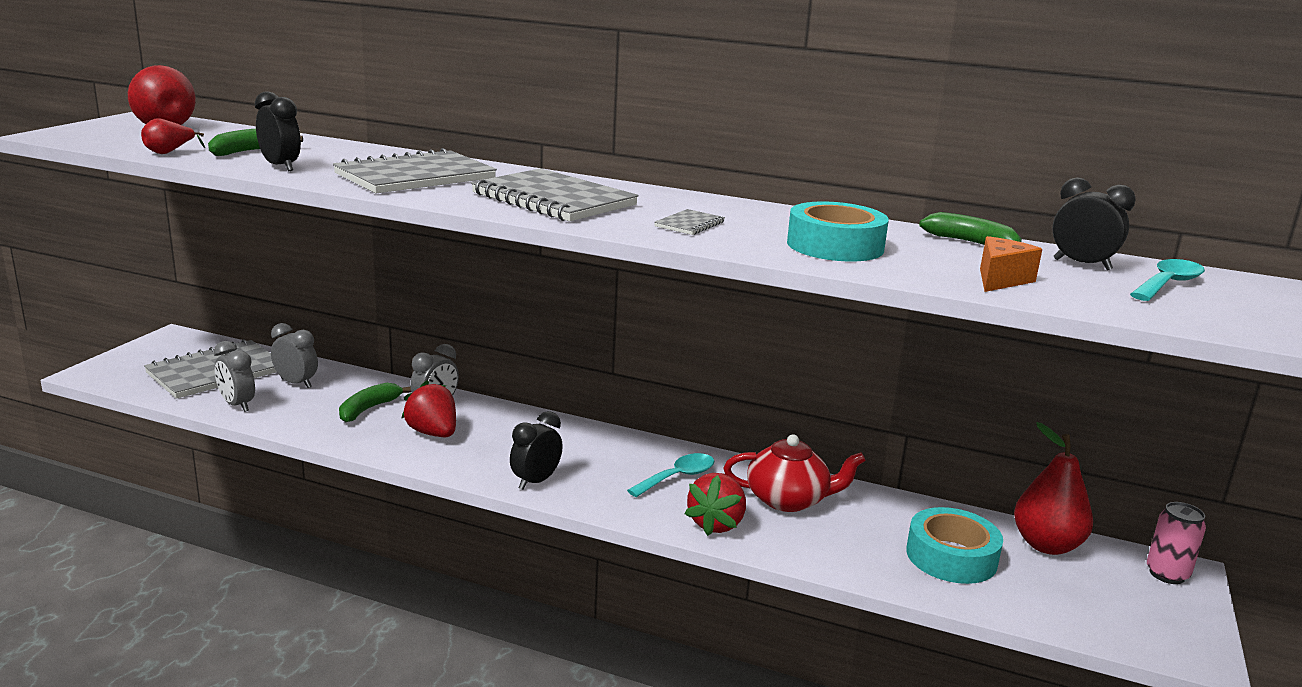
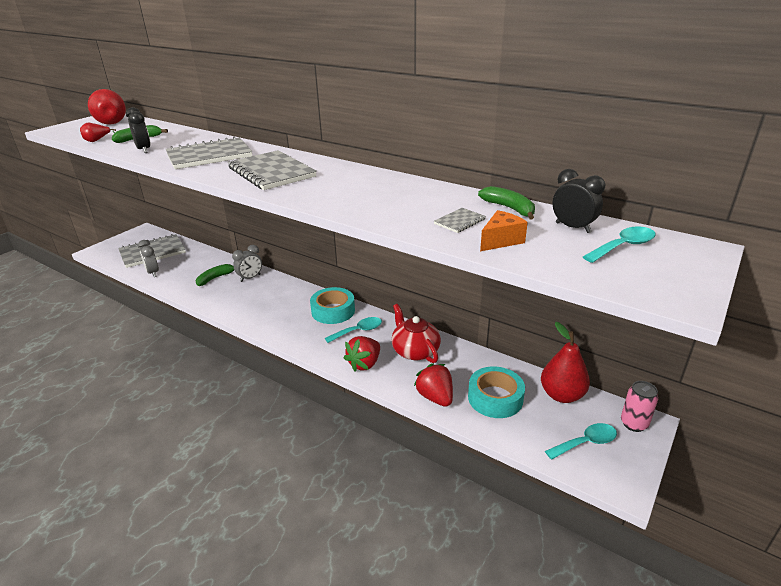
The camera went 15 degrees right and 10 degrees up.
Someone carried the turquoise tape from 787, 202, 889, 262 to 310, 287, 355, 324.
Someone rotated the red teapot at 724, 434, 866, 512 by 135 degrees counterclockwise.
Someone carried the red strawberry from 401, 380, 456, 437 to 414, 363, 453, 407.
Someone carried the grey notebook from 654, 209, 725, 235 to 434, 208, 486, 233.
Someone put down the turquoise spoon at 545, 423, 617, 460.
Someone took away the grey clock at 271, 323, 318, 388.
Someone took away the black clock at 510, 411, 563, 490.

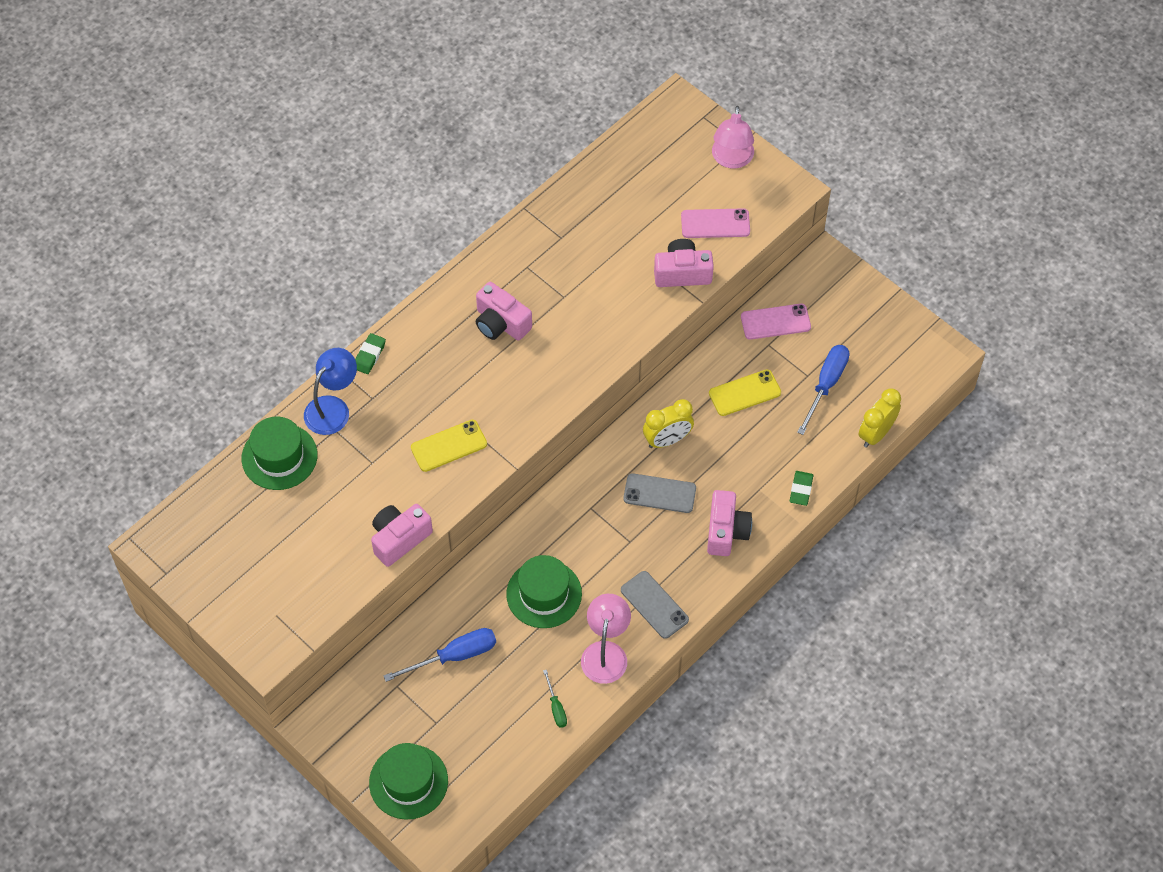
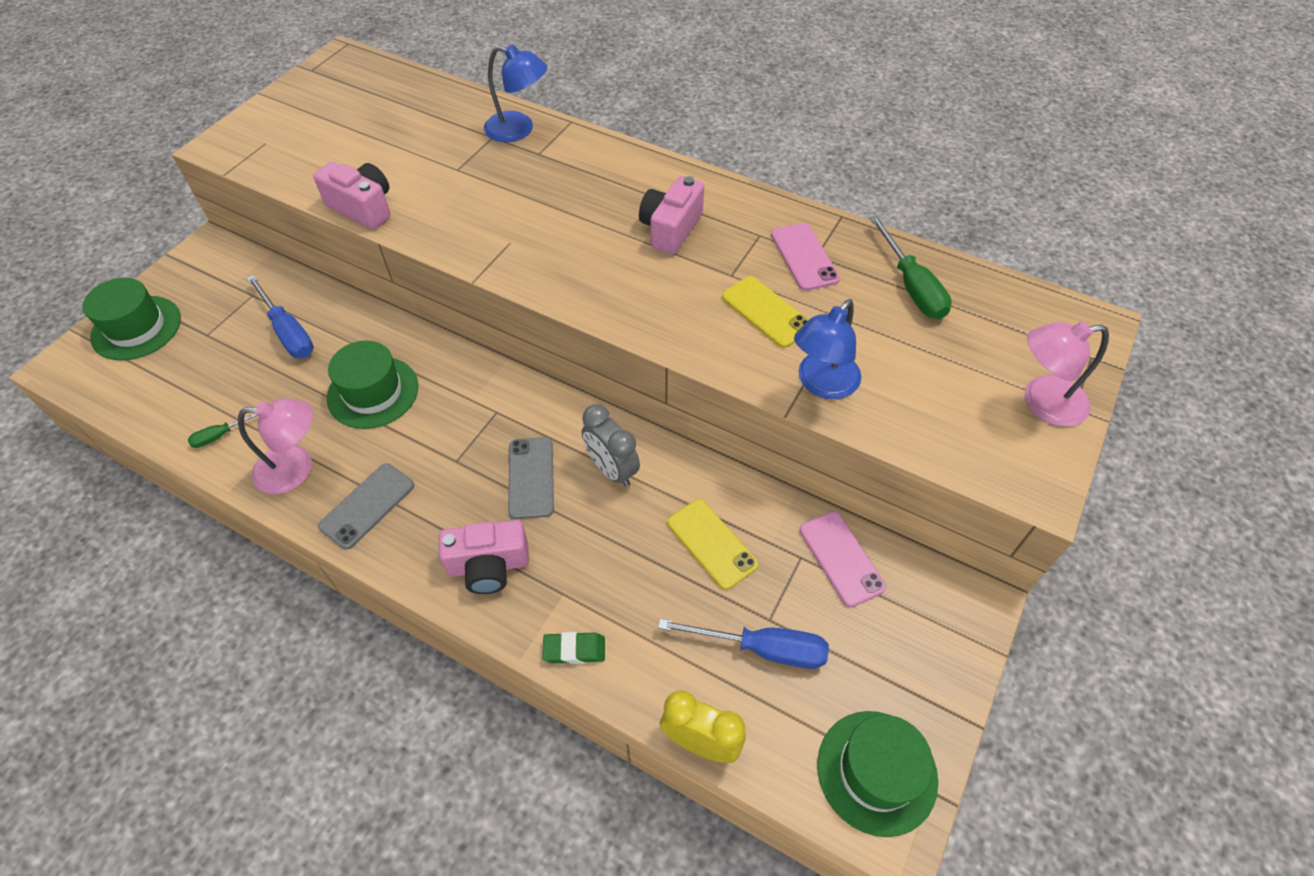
The camera went 75 degrees right and 5 degrees down.
Someone repainted the yellow clock at 643, 399, 694, 448, which became the grey clock at 582, 404, 640, 487.
Someone carried the yellow phone from 411, 420, 487, 472 to 722, 276, 808, 348.
Someone carried the pink phone from 681, 208, 750, 238 to 771, 223, 840, 291.
Someone swapped the pink camera at 654, 239, 714, 287 for the blue lamp at 794, 299, 861, 399.
Someone carried the green hat from 242, 416, 318, 490 to 817, 711, 938, 837.
Someone put down the green screwdriver at 869, 215, 952, 319.
Someone took away the green eraser at 355, 333, 386, 374.

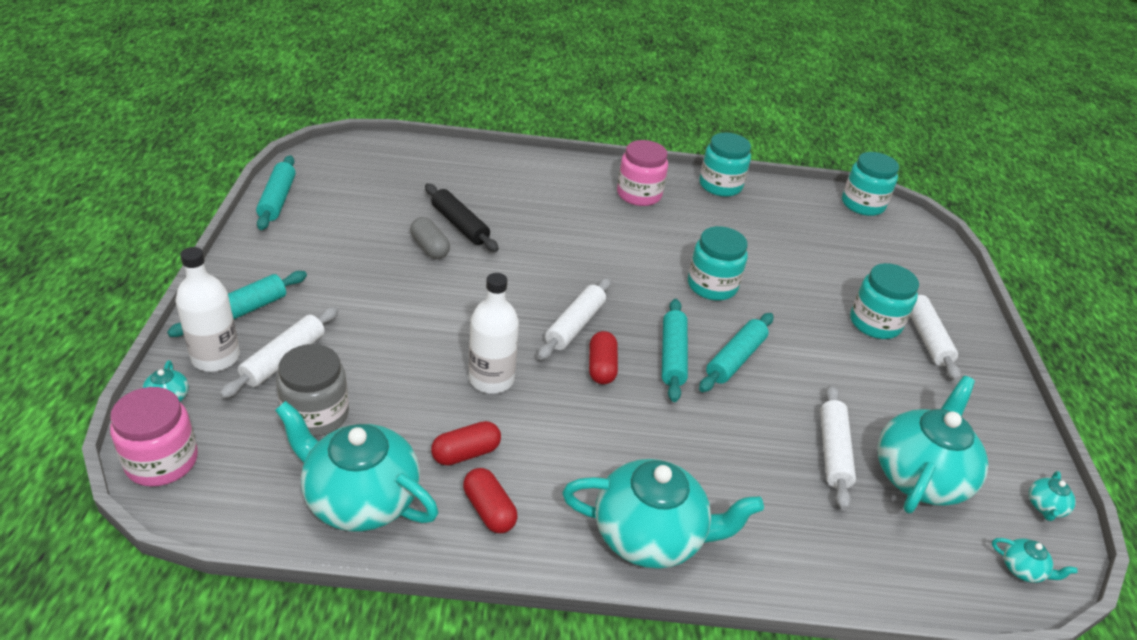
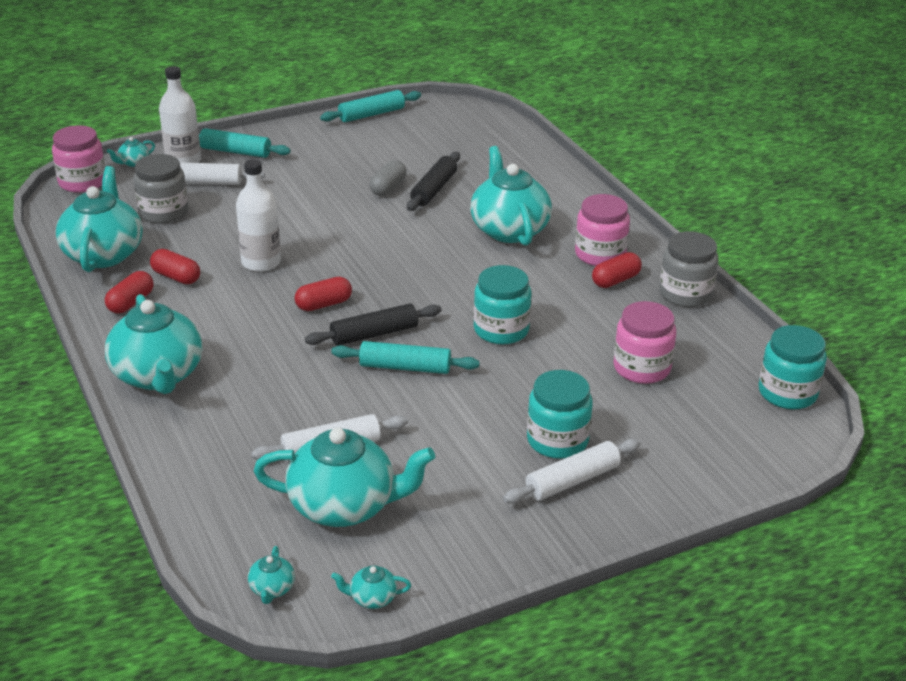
The camera went 65 degrees right and 5 degrees down.
Someone repainted the turquoise rolling pin at 662, 299, 688, 402, which became the black rolling pin at 305, 303, 442, 346.
Someone put down the turquoise teapot at 470, 146, 552, 246.
Someone put down the red capsule at 592, 252, 642, 288.
Someone put down the pink jar at 613, 301, 676, 384.
Someone repainted the turquoise jar at 699, 132, 751, 197, which became the grey jar at 659, 231, 718, 307.
Someone took away the white rolling pin at 538, 278, 611, 360.

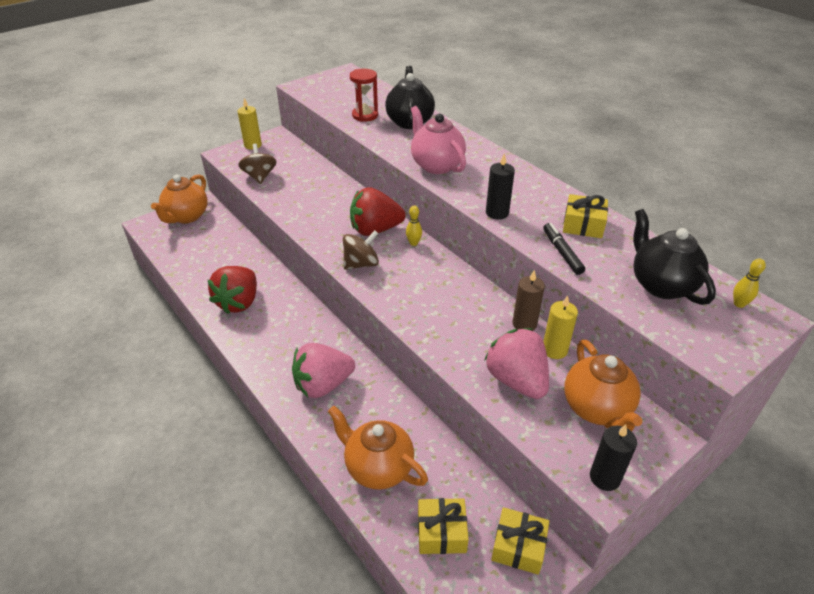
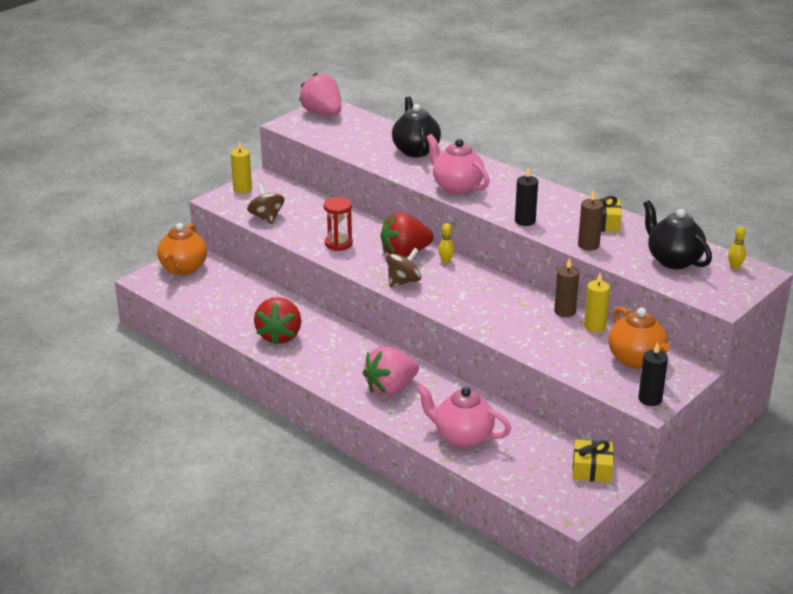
The camera went 10 degrees left and 10 degrees down.
Someone carried the pink strawberry from 484, 328, 549, 399 to 299, 73, 341, 116.
Someone carried the red hourglass from 350, 69, 378, 122 to 324, 197, 353, 251.
Someone repainted the orange teapot at 328, 406, 428, 489, which became the pink teapot at 417, 384, 511, 448.
Someone swapped the black marker at 543, 223, 585, 275 for the brown candle at 578, 190, 603, 251.
Someone took away the yellow gift at 418, 498, 469, 554.

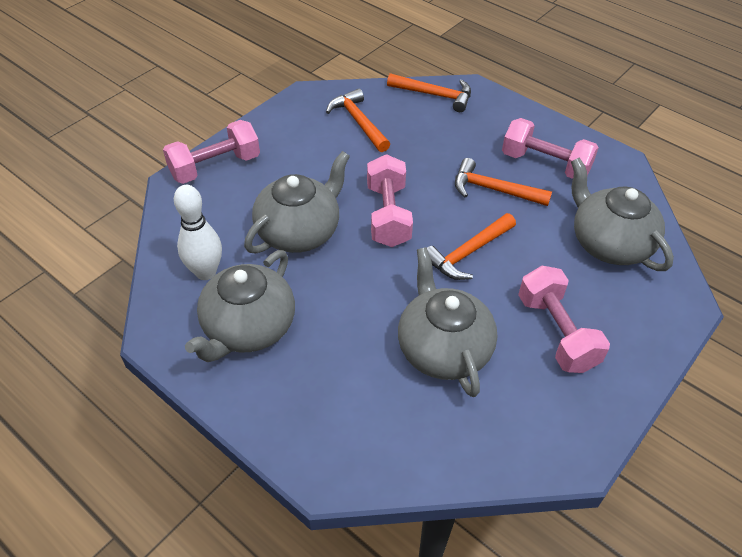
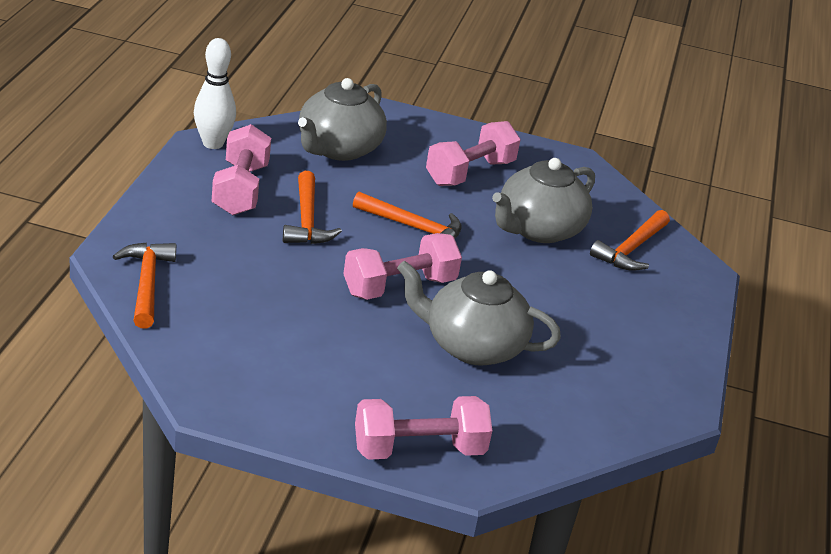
The camera went 120 degrees left and 15 degrees down.
Someone carried the white bowling pin from 174, 185, 222, 280 to 194, 38, 236, 149.
Someone rotated the pink dumbbell at 163, 120, 260, 184 by 45 degrees counterclockwise.
Someone carried the orange hammer from 326, 89, 390, 152 to 590, 210, 670, 271.
Someone took away the grey teapot at 185, 250, 295, 362.

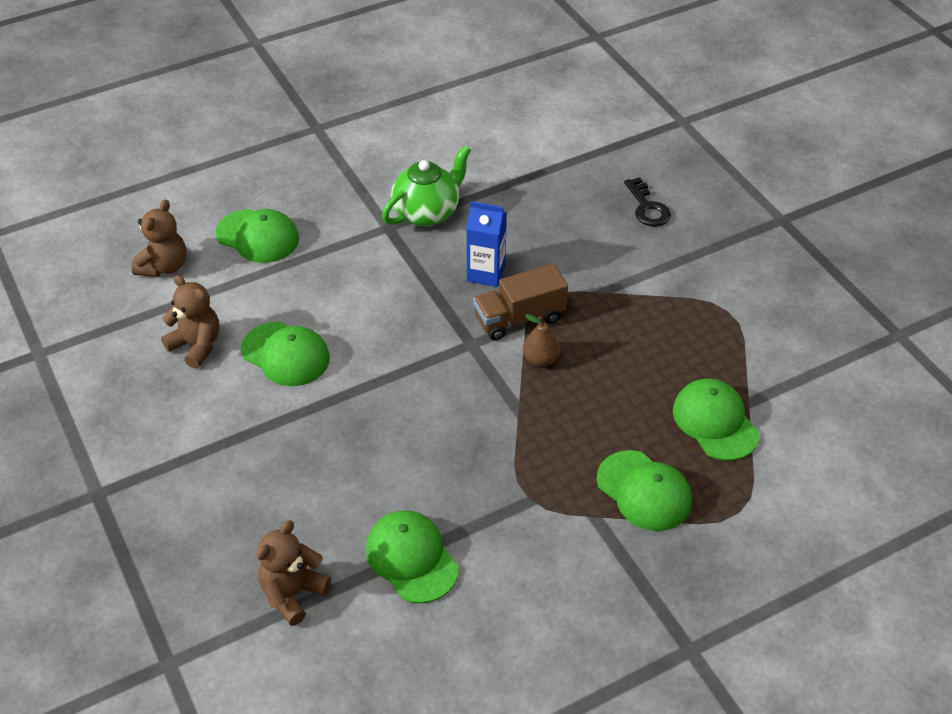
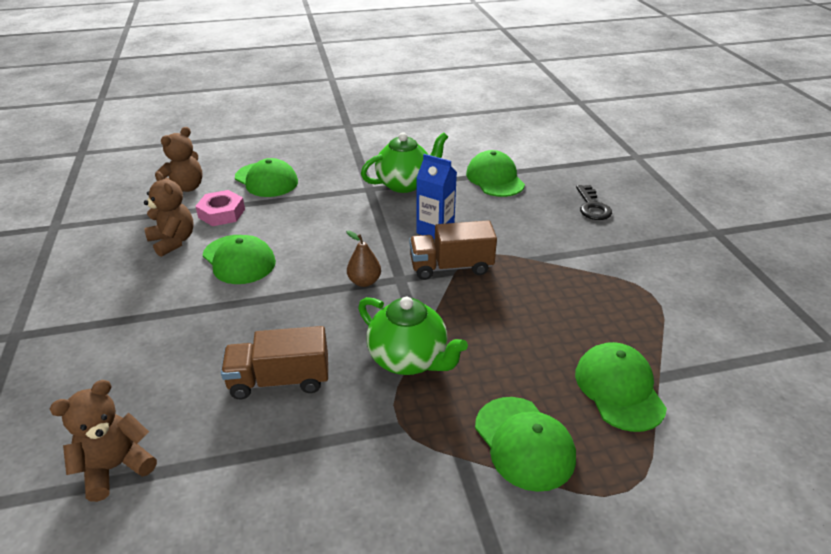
The camera went 15 degrees right and 10 degrees down.
Someone put down the pink nut at 195, 190, 245, 226.
Someone put down the brown truck at 221, 326, 328, 399.
Someone carried the brown pear from 523, 314, 560, 367 to 346, 231, 381, 287.
Someone put down the green teapot at 358, 297, 468, 375.
Someone carried the green cap from 366, 510, 459, 603 to 466, 150, 525, 197.

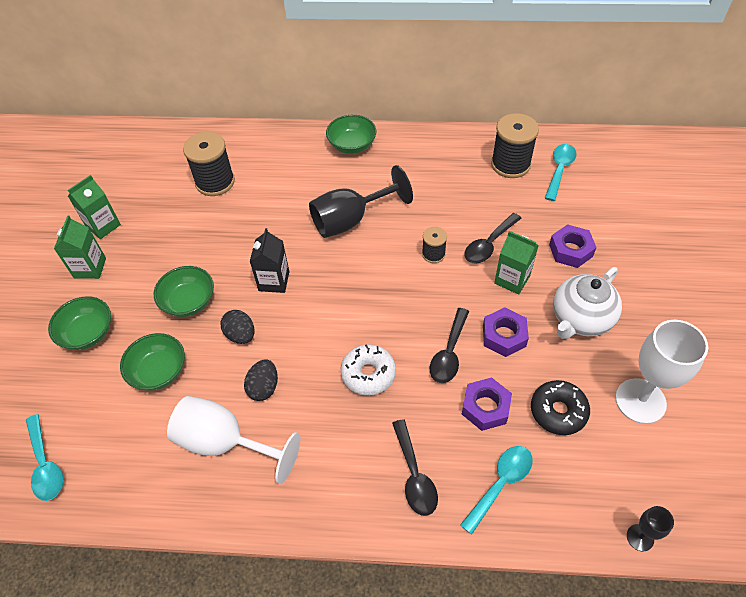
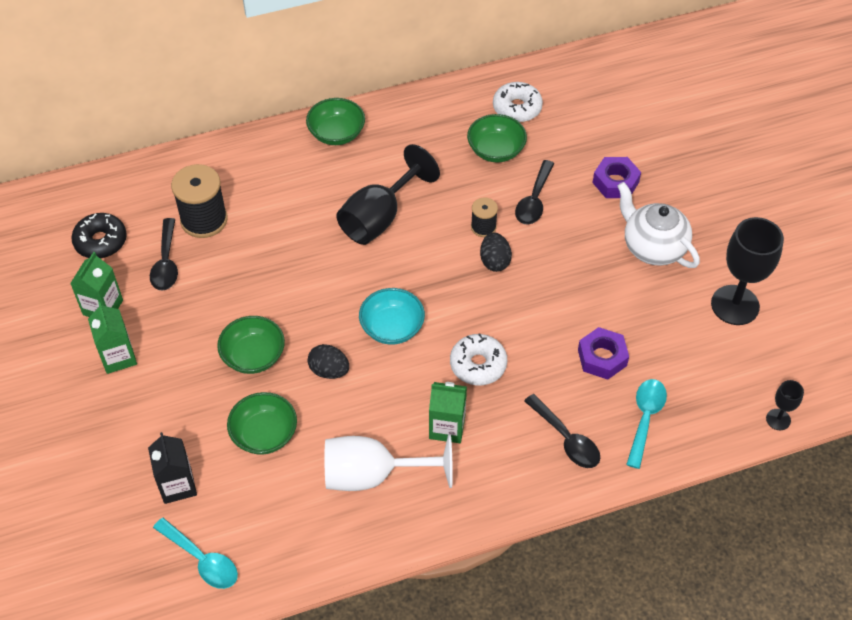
The camera went 25 degrees left and 0 degrees up.
Someone carried the black donut from 531, 380, 590, 435 to 71, 213, 127, 259.
Someone carried the black carton from 250, 228, 289, 293 to 148, 432, 197, 504.
Someone carried the black spoon from 430, 308, 469, 383 to 150, 218, 178, 291.
Someone put down the turquoise bowl at 359, 288, 425, 345.
Someone carried the green carton from 494, 231, 539, 294 to 429, 382, 467, 443.
Someone carried the green bowl from 48, 296, 111, 350 to 467, 114, 527, 162.
Someone carried the black egg from 244, 359, 278, 401 to 480, 233, 512, 272.
Someone swapped the black spool at 491, 113, 539, 178 for the white donut at 493, 82, 543, 122.
Someone rotated the white teapot at 553, 267, 622, 339 by 120 degrees clockwise.
Someone repainted the white goblet at 615, 320, 708, 424, which became the black goblet at 711, 217, 784, 325.
Someone took away the purple nut at 483, 307, 529, 357.
Someone took away the turquoise spoon at 545, 144, 577, 201.

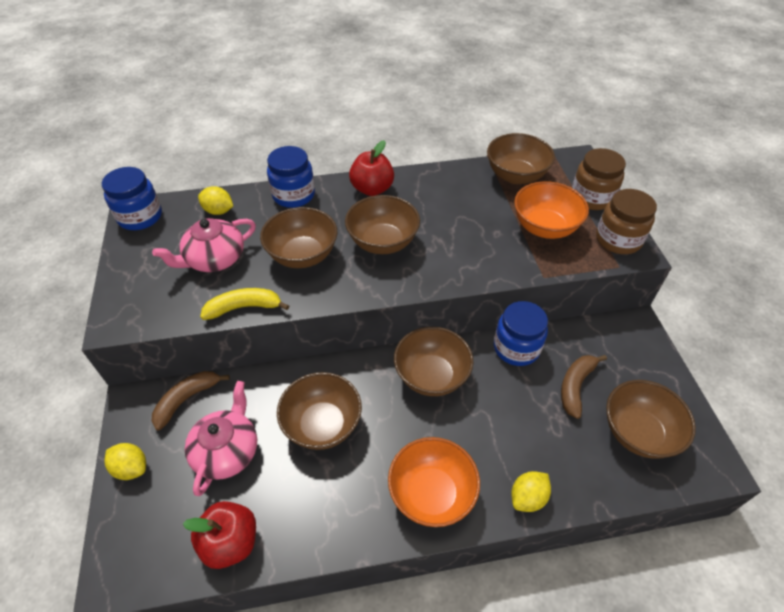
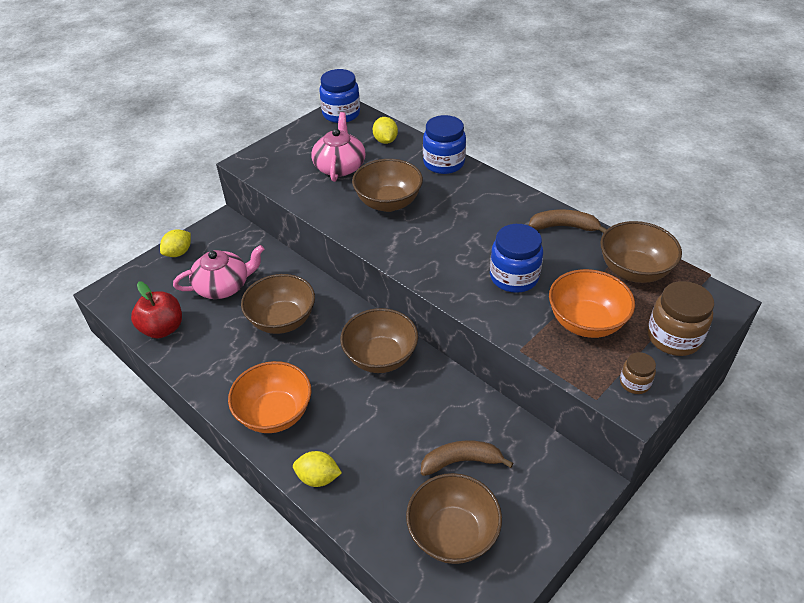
The camera went 55 degrees right and 5 degrees down.
Someone rotated the yellow lemon at 104, 443, 146, 480 by 45 degrees clockwise.
Someone rotated the pink teapot at 152, 218, 256, 272 by 75 degrees clockwise.
Someone carried the blue jar from 494, 301, 548, 366 to 490, 224, 543, 293.
Someone carried the brown banana from 152, 371, 230, 430 to 529, 209, 607, 233.
Someone scaled the brown jar at 596, 189, 657, 254 by 0.54.
Someone took away the yellow banana at 200, 288, 289, 320.
Someone took away the brown bowl at 345, 195, 420, 254.
Someone took away the red apple at 349, 140, 394, 196.

